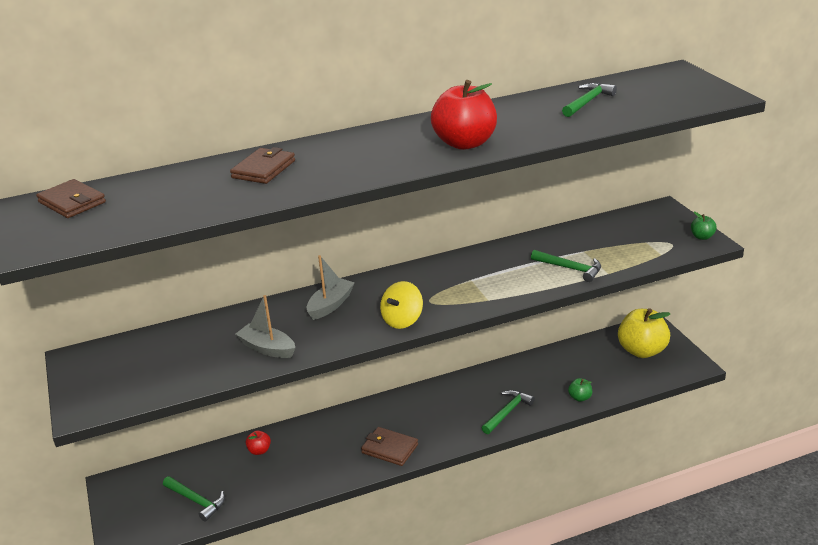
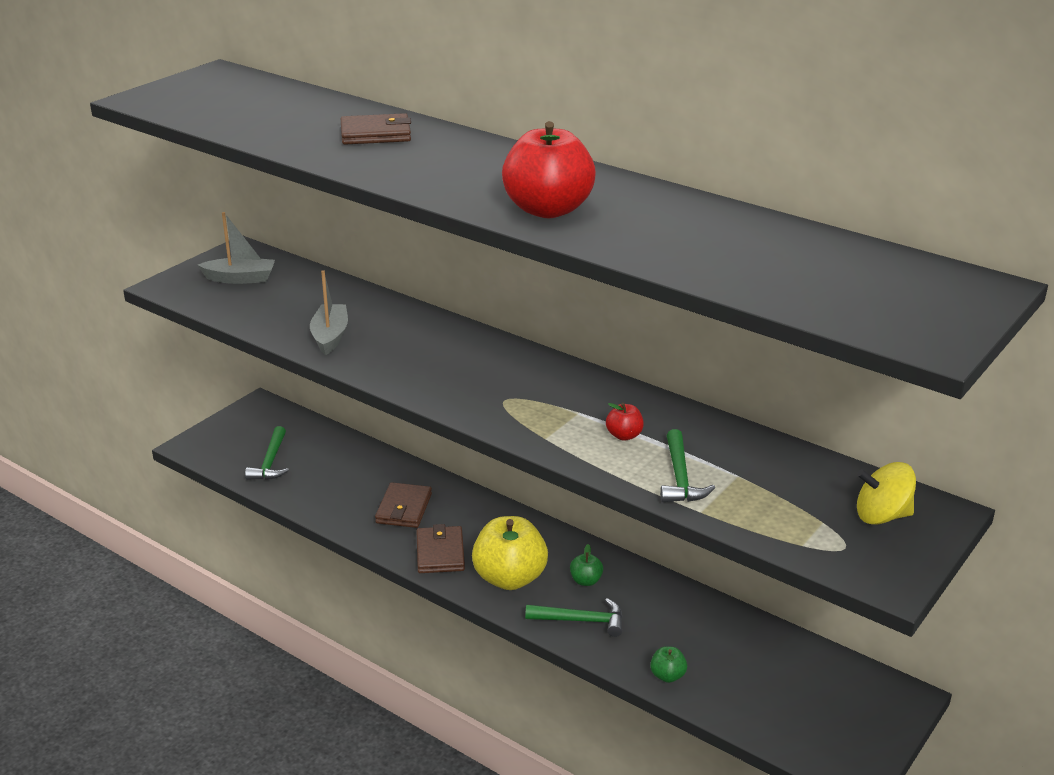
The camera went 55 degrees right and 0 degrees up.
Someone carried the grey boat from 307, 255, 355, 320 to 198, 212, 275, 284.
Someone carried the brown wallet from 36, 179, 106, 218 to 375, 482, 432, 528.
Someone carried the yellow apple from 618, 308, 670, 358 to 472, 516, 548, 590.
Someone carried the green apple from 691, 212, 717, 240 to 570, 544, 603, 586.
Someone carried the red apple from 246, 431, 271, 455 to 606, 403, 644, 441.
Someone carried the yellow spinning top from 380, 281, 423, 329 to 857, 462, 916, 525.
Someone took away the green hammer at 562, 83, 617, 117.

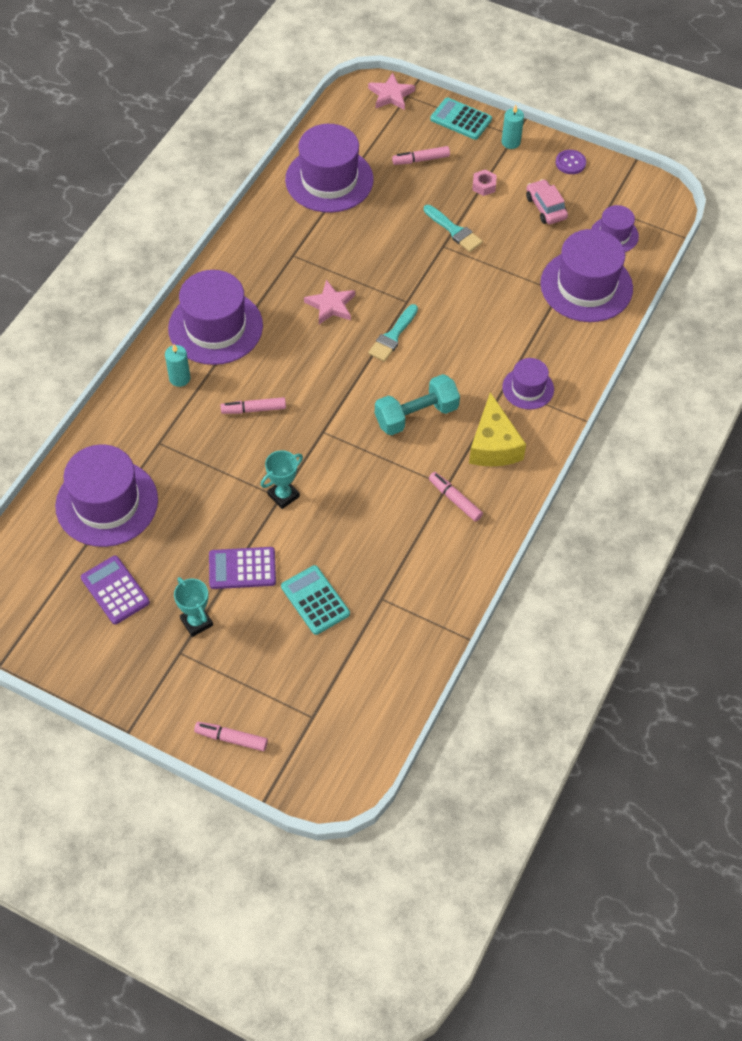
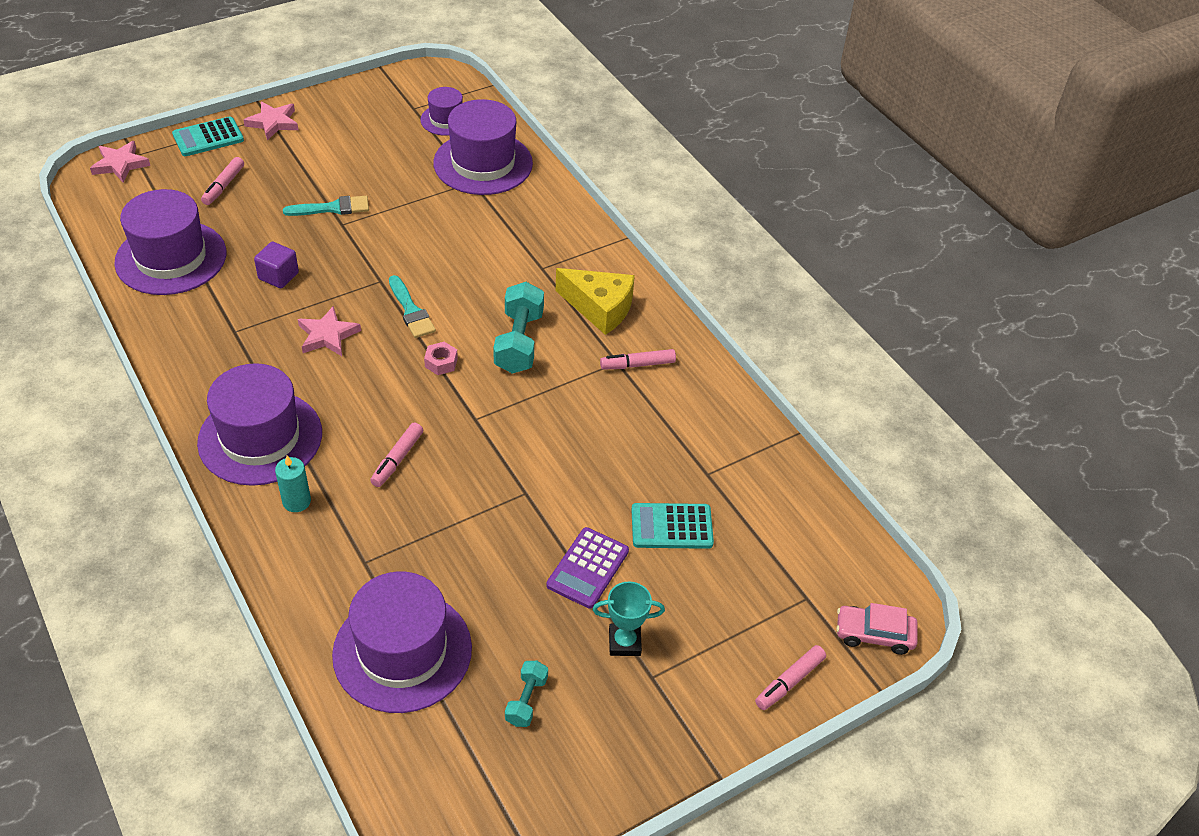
The camera went 60 degrees left and 10 degrees down.
Someone swapped the turquoise candle at 502, 105, 524, 149 for the pink star at 243, 101, 298, 140.
Someone put down the purple cube at 254, 242, 299, 288.
Someone carried the pink nut from 472, 169, 497, 196 to 424, 342, 458, 375.
Someone swapped the purple calculator at 81, 555, 150, 624 for the turquoise dumbbell at 505, 661, 548, 727.
Someone carried the pink car from 526, 179, 568, 224 to 836, 603, 918, 655.
Someone took away the turquoise trophy at 261, 450, 303, 509.
Someone took away the purple hat at 502, 358, 554, 410.
Someone took away the purple button at 556, 150, 586, 174.

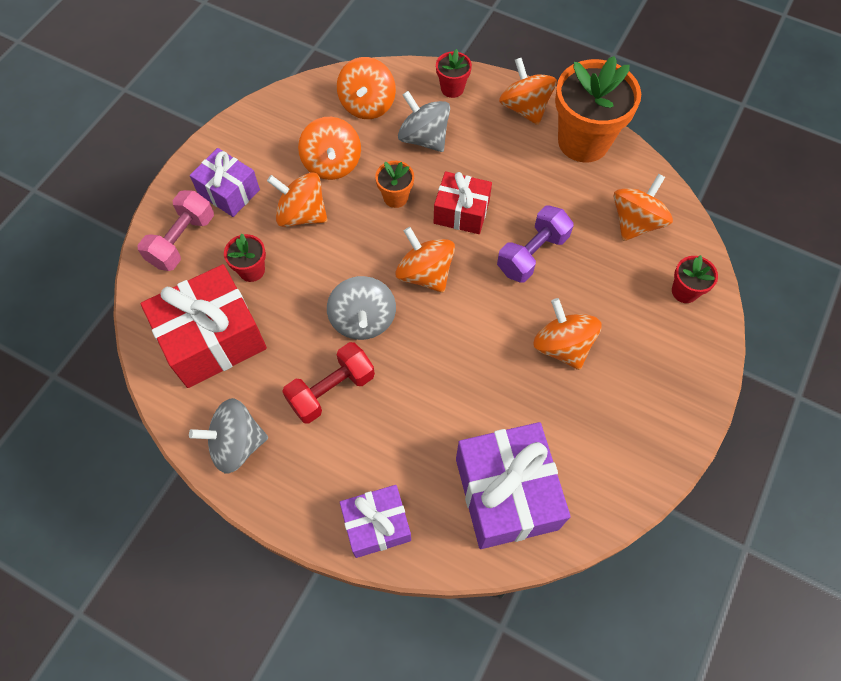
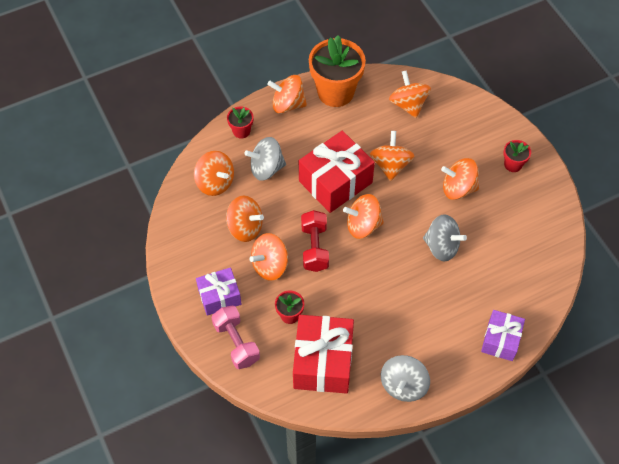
The camera went 55 degrees left and 5 degrees down.
Someone scaled the red gift at 434, 171, 492, 234 by 1.66.
Someone carried the red dumbbell from 282, 342, 375, 424 to 301, 210, 329, 272.
Someone swapped the purple dumbbell at 497, 206, 573, 283 for the orange spinning top at 370, 131, 415, 181.
Someone carried the grey spinning top from 327, 276, 396, 340 to 423, 214, 467, 261.
Someone carried the red flower pot from 672, 255, 718, 303 to 503, 140, 531, 172.
Someone took away the orange flower pot at 375, 161, 414, 208.
Someone took away the purple gift at 456, 422, 571, 549.

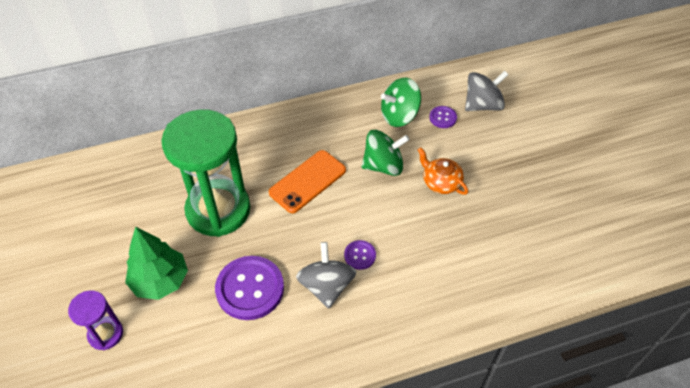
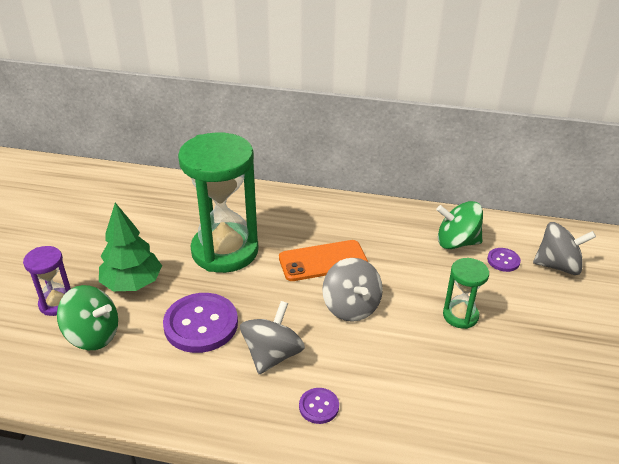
The camera went 30 degrees right and 15 degrees down.
Someone carried the green spinning top from 362, 130, 410, 176 to 57, 285, 118, 350.
Someone carried the purple button from 344, 240, 376, 270 to 299, 388, 339, 424.
Someone put down the grey spinning top at 322, 258, 383, 322.
Someone swapped the orange teapot at 418, 147, 468, 195 for the green hourglass at 443, 258, 489, 329.

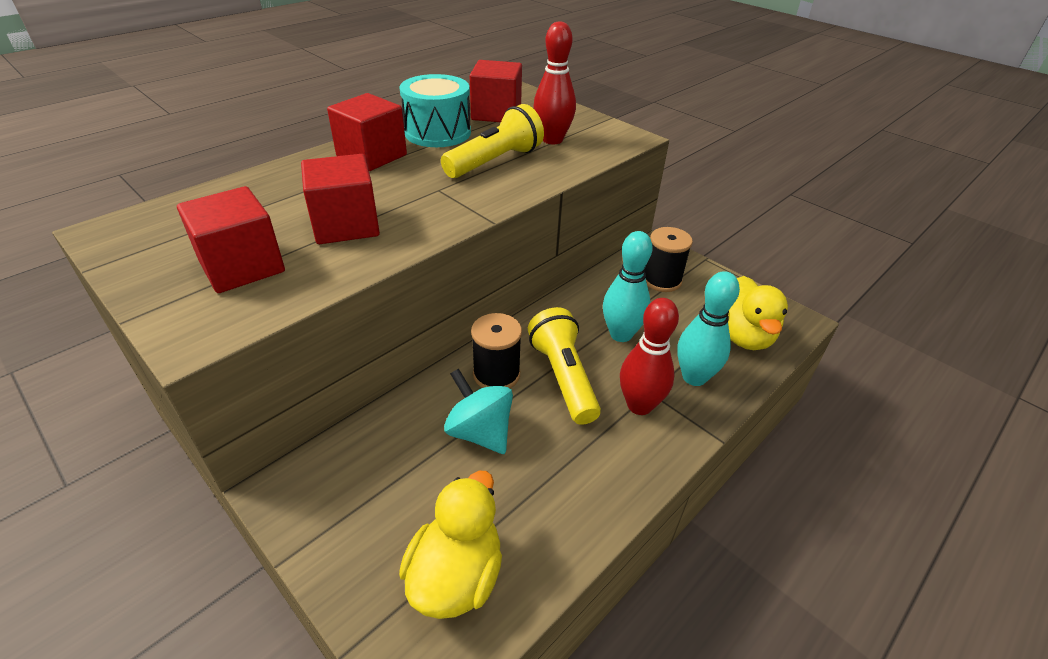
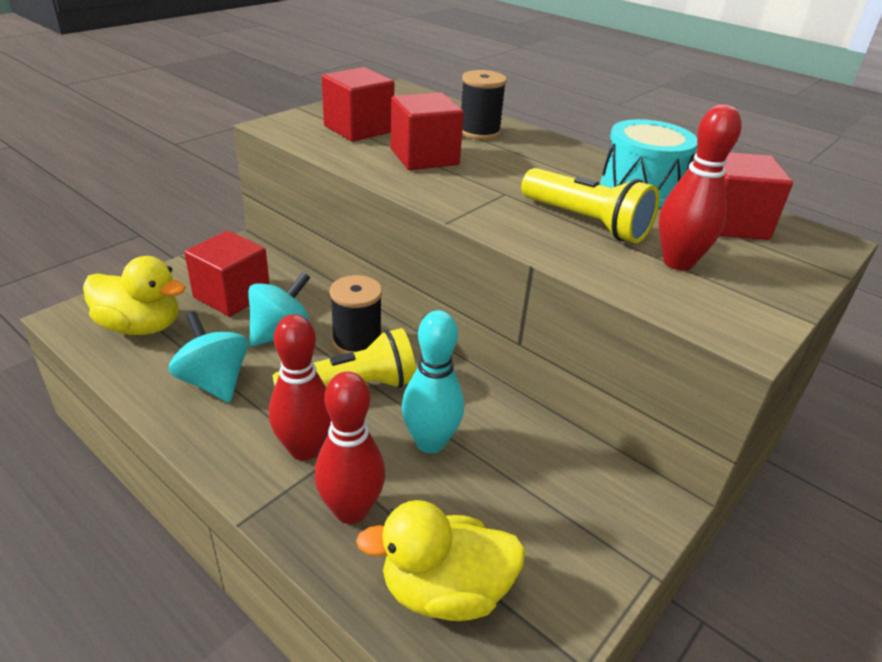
The camera went 85 degrees right and 5 degrees down.
Someone put down the turquoise spinning top at 169, 311, 248, 403.
Someone carried the red cube from 327, 93, 407, 171 to 184, 231, 270, 317.
Someone repainted the turquoise bowling pin at 677, 271, 740, 386, which became the red bowling pin at 314, 372, 385, 524.
Someone carried the black spool from 645, 227, 693, 292 to 461, 70, 507, 140.

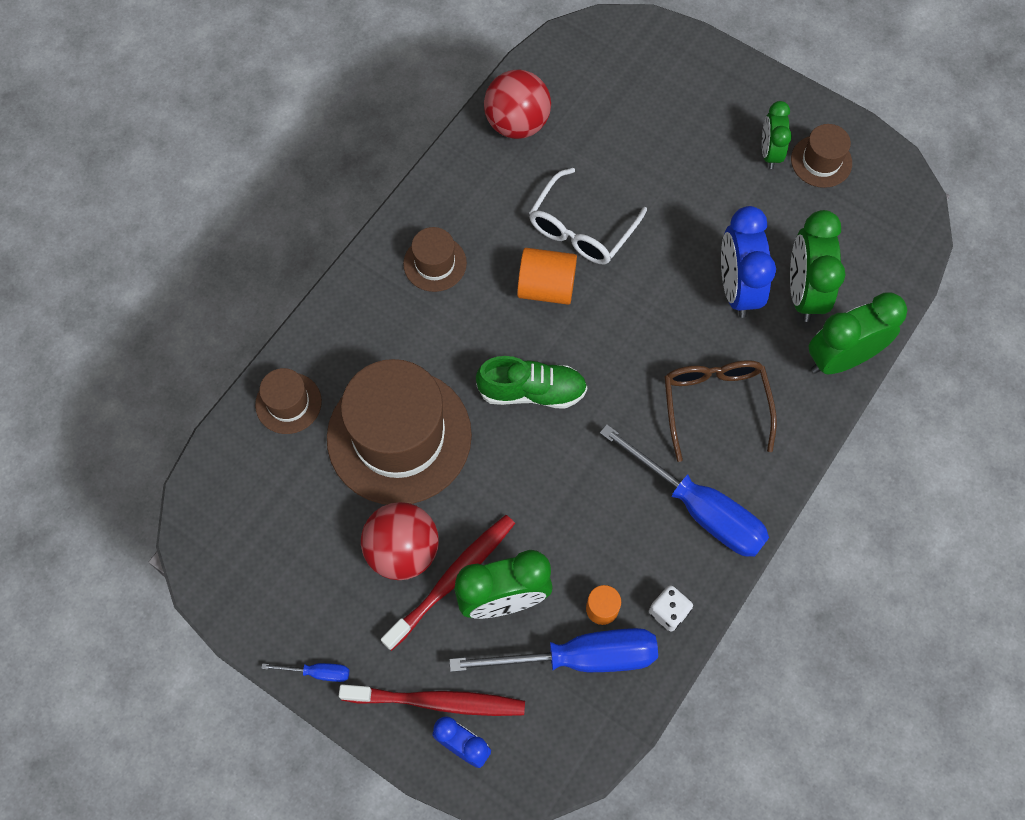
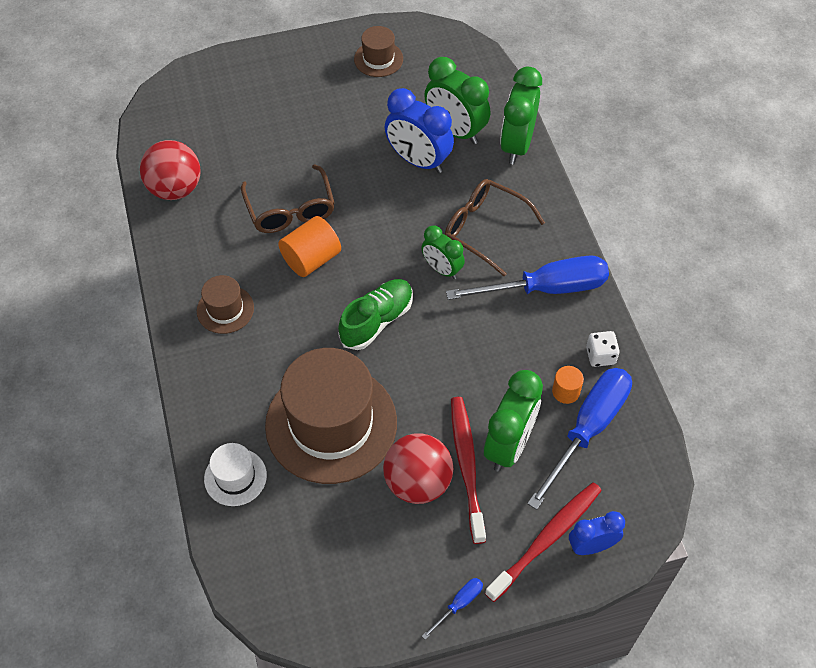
The camera went 50 degrees left and 10 degrees down.
Someone repainted the brown hat at 255, 368, 322, 434, which became the white hat at 204, 443, 267, 506.
Someone repainted the white glasses at 529, 168, 647, 264, which became the brown glasses at 241, 164, 335, 233.
Someone carried the green clock from 762, 101, 792, 169 to 421, 226, 465, 279.

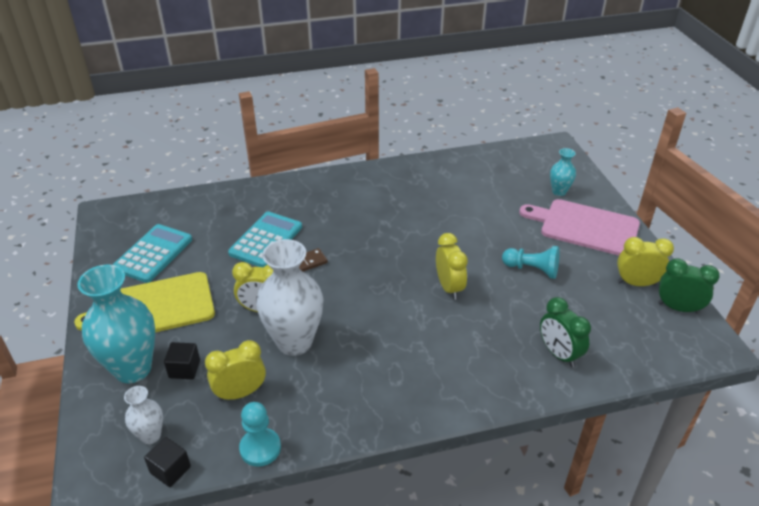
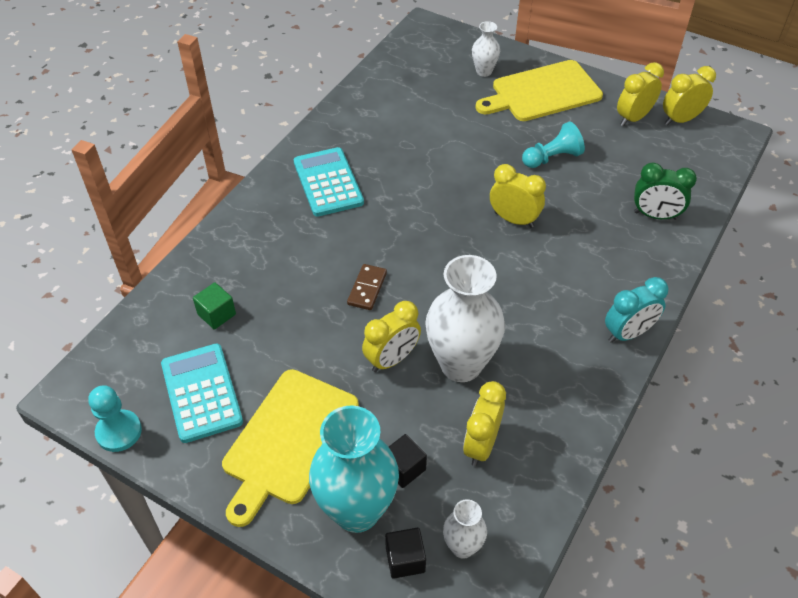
The camera went 45 degrees left and 10 degrees up.
Someone carried the turquoise pawn from 239, 402, 281, 467 to 88, 385, 142, 452.
Someone put down the green cube at 193, 282, 236, 329.
Someone carried the turquoise calculator from 228, 211, 302, 267 to 294, 147, 364, 217.
Someone carried the black cube from 144, 437, 191, 487 to 385, 528, 426, 579.
Someone repainted the turquoise vase at 550, 148, 576, 196, which became the white vase at 472, 21, 500, 77.
Someone repainted the pink cutting board at 519, 199, 640, 256, which became the yellow cutting board at 475, 60, 603, 121.
Someone put down the turquoise clock at 605, 277, 668, 343.
Someone repainted the green clock at 658, 258, 720, 314, which became the yellow clock at 663, 66, 716, 125.

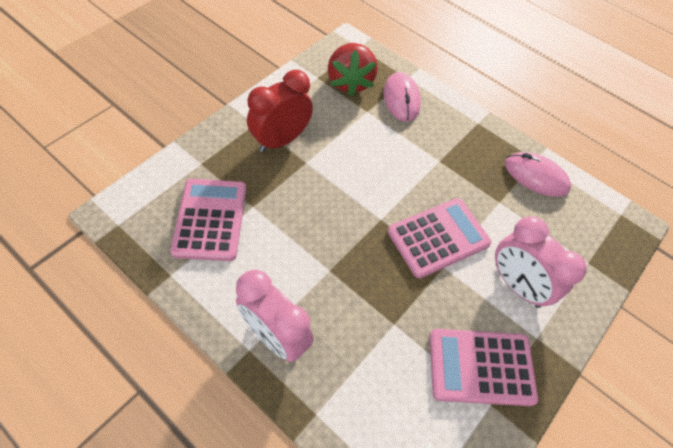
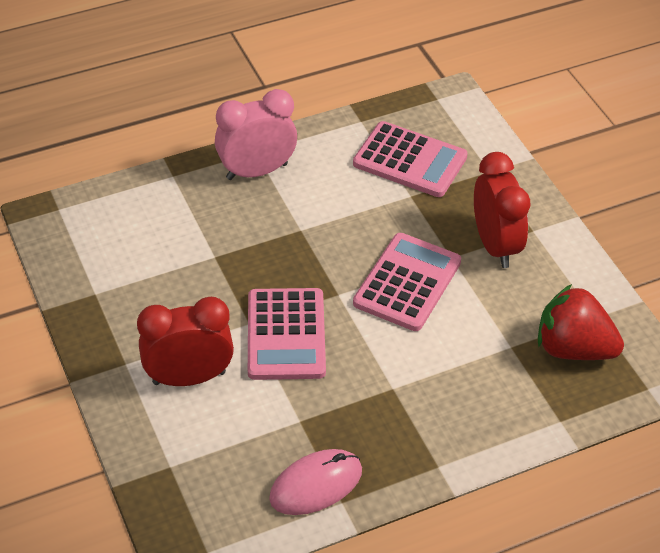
The camera went 120 degrees right and 10 degrees down.
Someone repainted the pink clock at 495, 216, 587, 308, which became the red clock at 137, 297, 234, 386.
Someone carried the pink calculator from 430, 329, 538, 406 to 353, 233, 461, 331.
Someone took away the pink mouse at 383, 72, 421, 122.

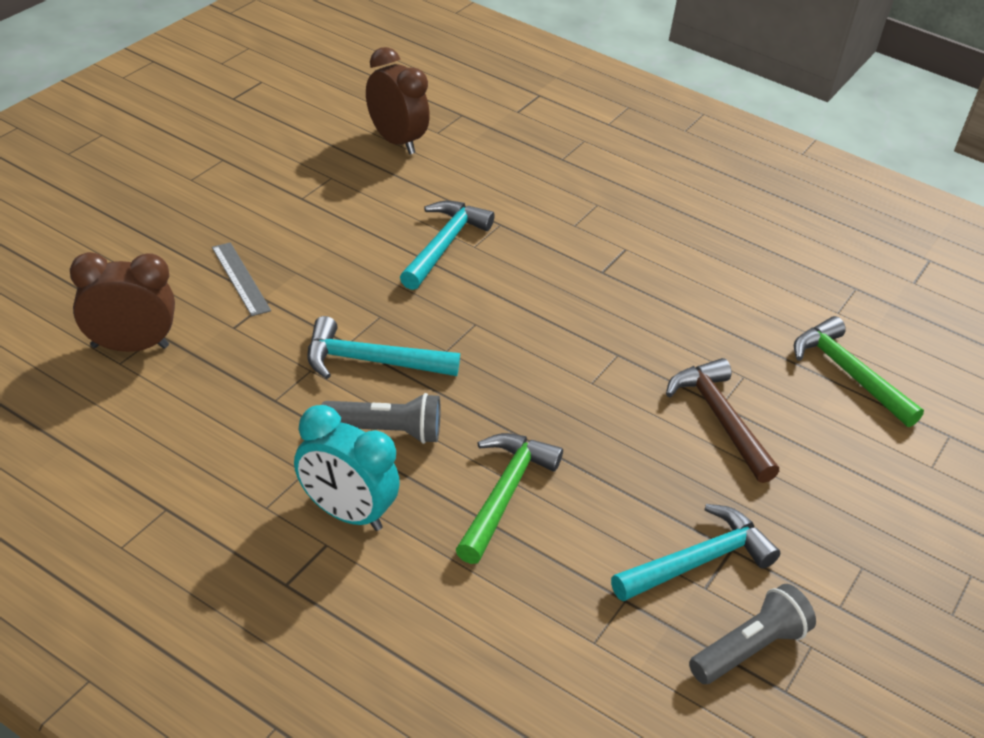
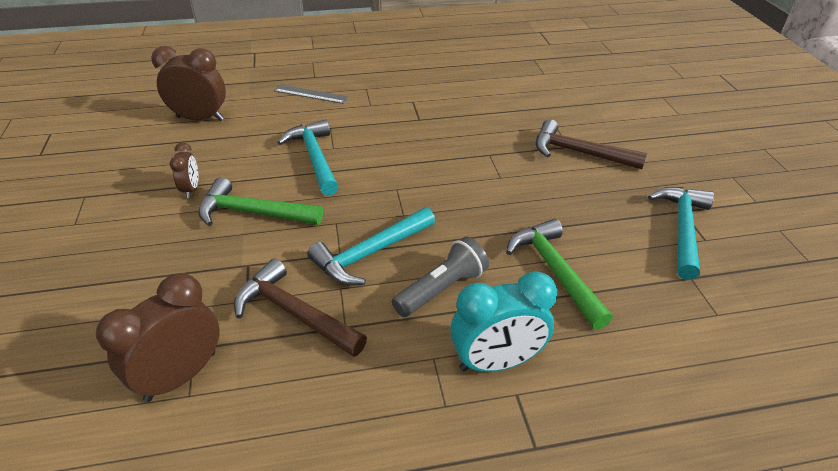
The camera went 40 degrees left and 0 degrees up.
Someone put down the brown clock at 170, 142, 198, 198.
Someone carried the green hammer from 794, 316, 924, 427 to 198, 177, 323, 226.
Someone put down the brown hammer at 234, 258, 367, 357.
Someone carried the grey ruler from 212, 242, 271, 316 to 274, 84, 349, 104.
Someone took away the grey flashlight at 689, 584, 816, 684.

